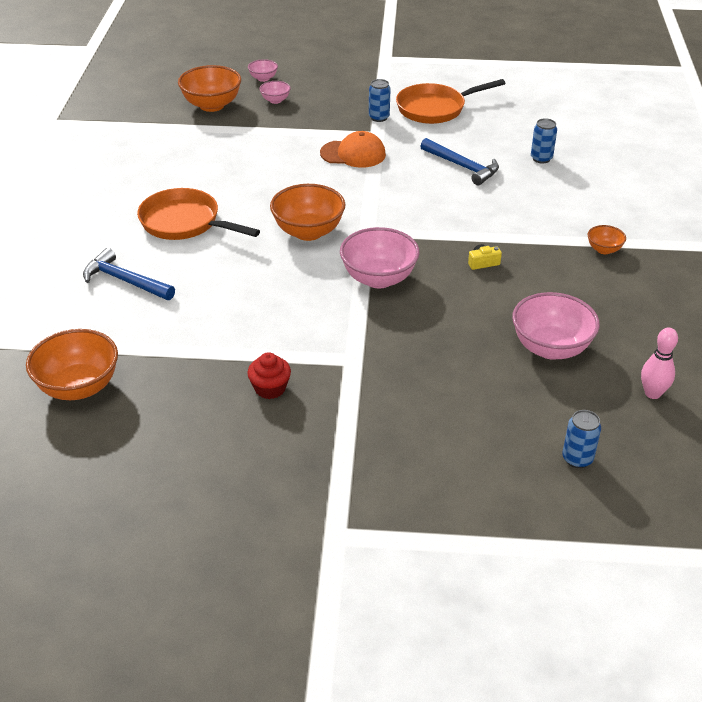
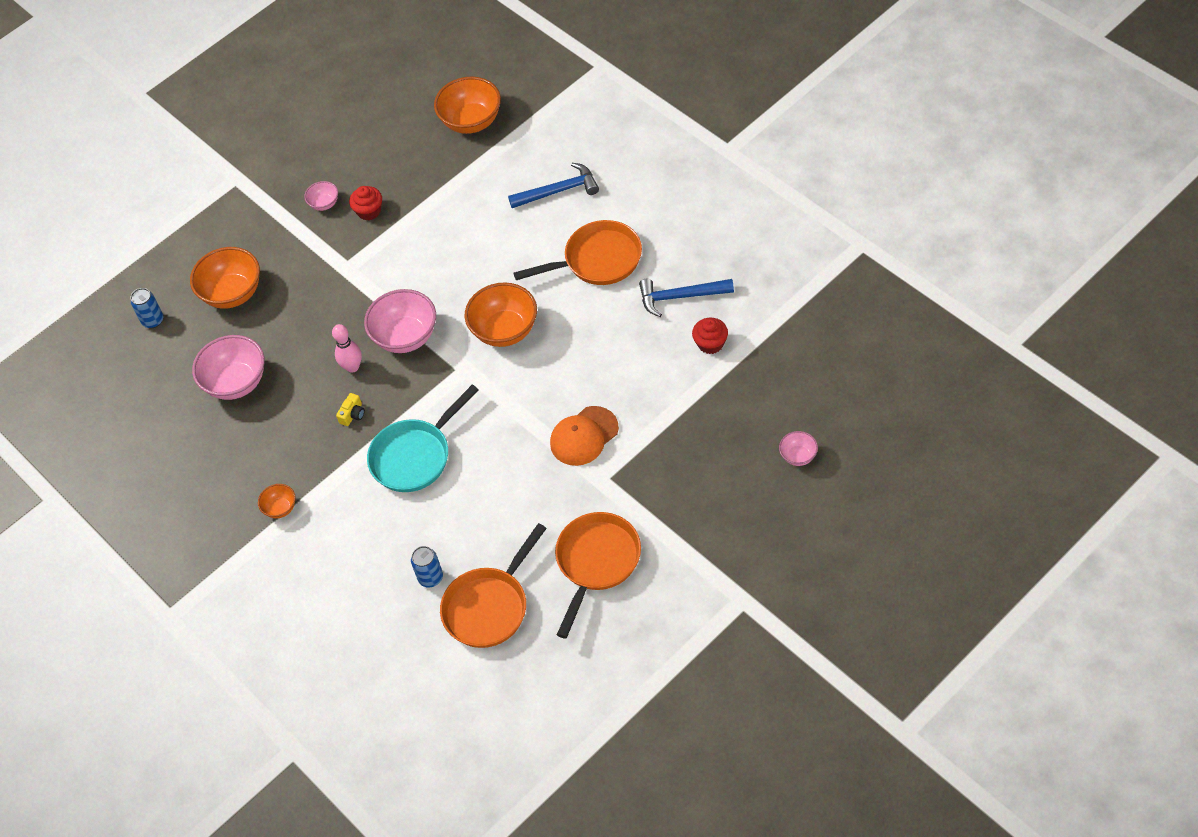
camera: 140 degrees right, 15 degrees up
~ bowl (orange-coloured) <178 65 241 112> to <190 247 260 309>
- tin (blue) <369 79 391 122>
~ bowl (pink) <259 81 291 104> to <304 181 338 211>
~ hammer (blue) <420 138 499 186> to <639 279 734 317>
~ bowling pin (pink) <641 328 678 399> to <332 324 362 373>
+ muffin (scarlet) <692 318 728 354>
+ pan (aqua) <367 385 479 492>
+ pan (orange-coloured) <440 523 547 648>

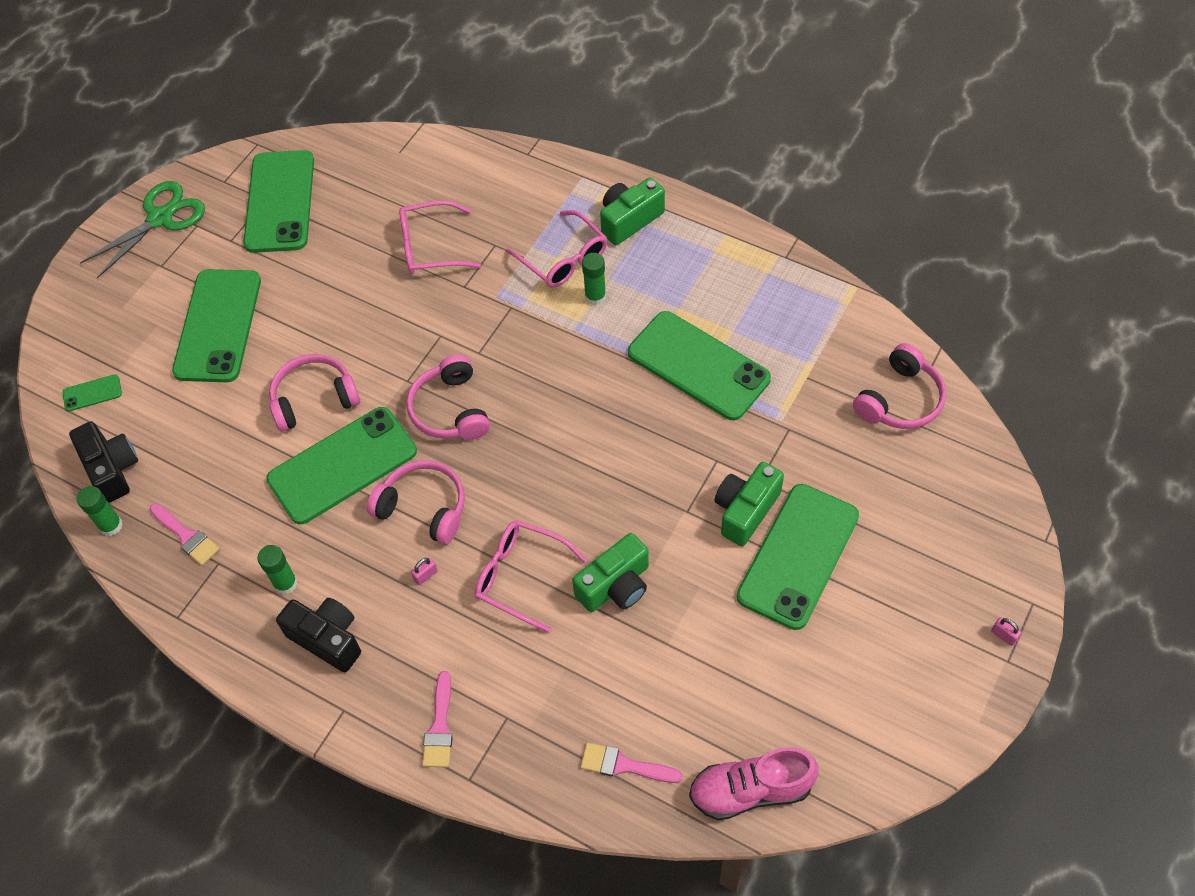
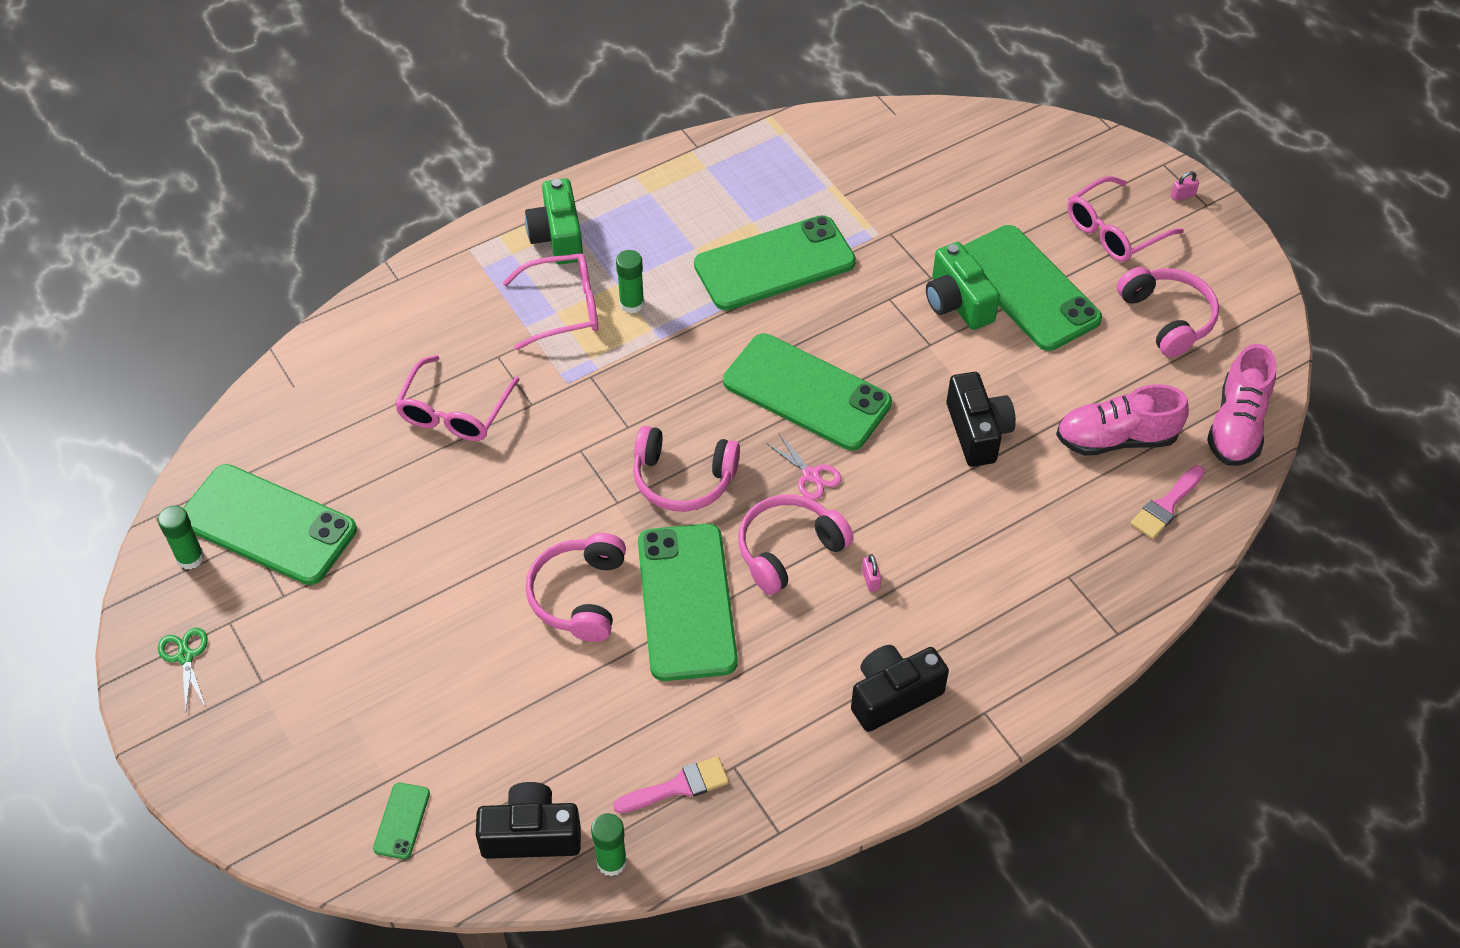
camera: 65 degrees left, 5 degrees down
~ scissors (green) <80 181 205 278> = <158 627 208 709> x0.51
~ phone (green) <172 269 261 382> to <723 334 892 451>
~ over-ear headphones (pink) <853 343 946 429> to <1117 267 1219 357>
~ glasses (pink) <475 520 587 633> to <1067 176 1184 262>
~ photo camera (green) <572 533 649 612> to photo camera (ebony) <946 372 1016 467>
~ glue stick (green) <257 545 298 595> to <158 505 204 570>
- paint brush (pink) <422 671 453 767>
+ lace-up shoe (pink) <1056 384 1189 456>
+ scissors (pink) <765 432 842 500>

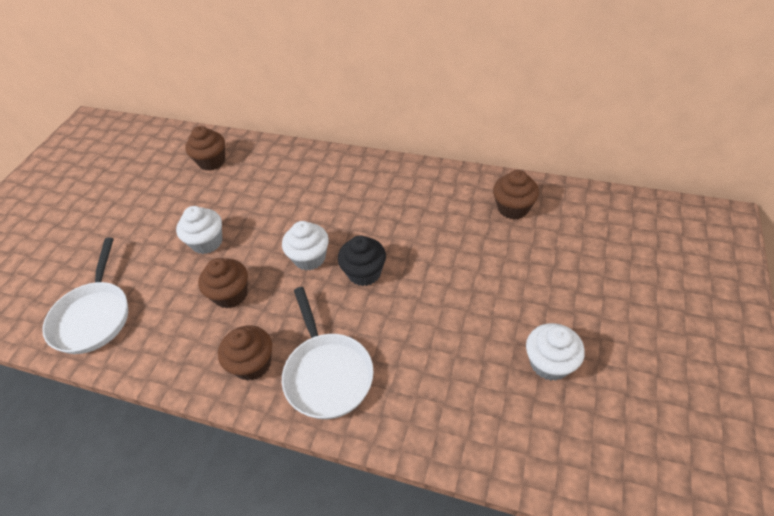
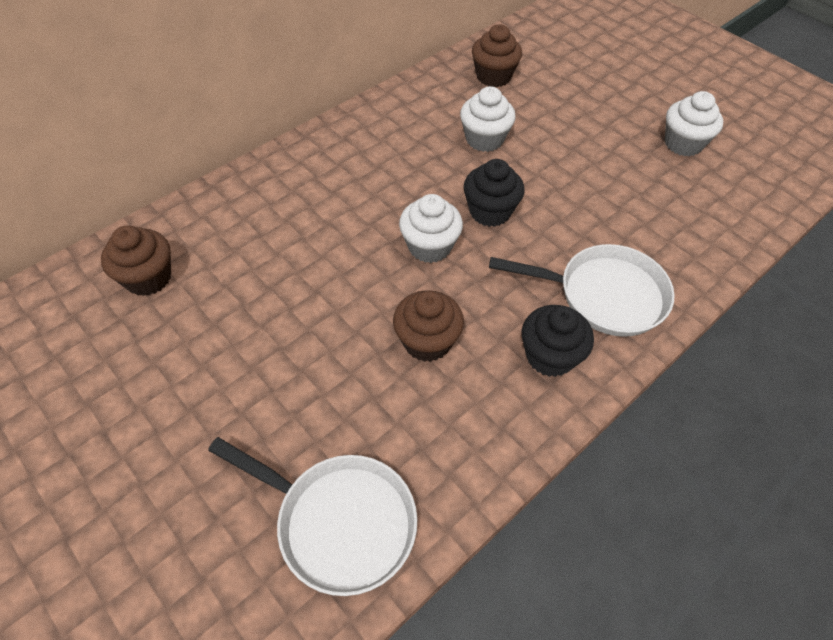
camera: 65 degrees left, 5 degrees up
~ muffin (white) <176 206 222 254> to <460 86 516 152>
~ muffin (brown) <218 325 272 381> to muffin (ebony) <522 305 594 377>

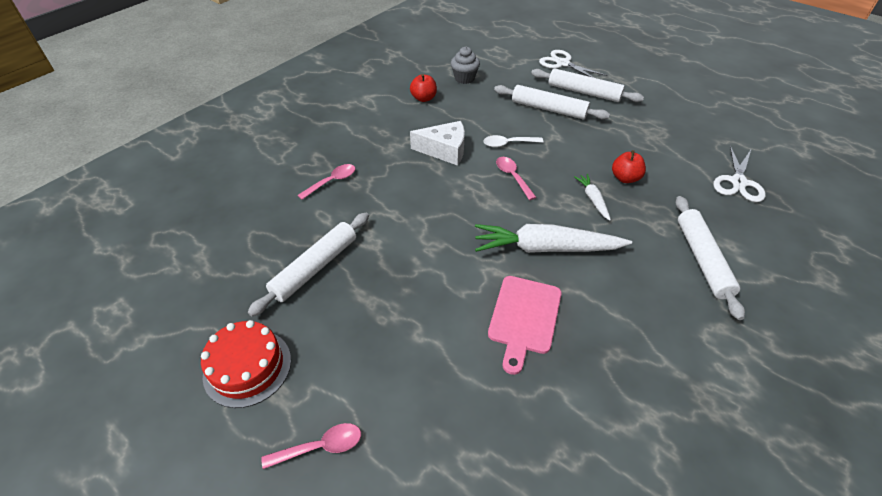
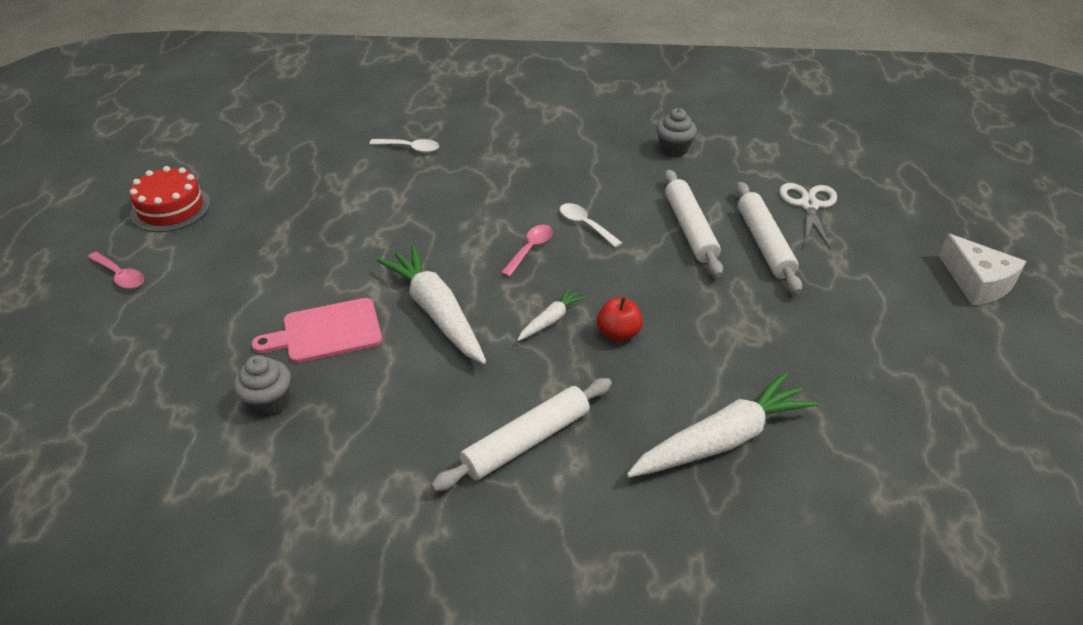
camera: 55 degrees right, 5 degrees down
- apple (scarlet) <410 74 437 102>
~ piece of cheese (white) <410 121 465 166> to <939 234 1026 305>
~ scissors (white) <713 145 766 202> to carrot (white) <627 373 818 478>
~ teaspoon (pink) <297 164 355 200> to teaspoon (white) <369 139 439 153>
- rolling pin (white) <248 213 369 317>
+ muffin (ash-grey) <233 355 291 417>

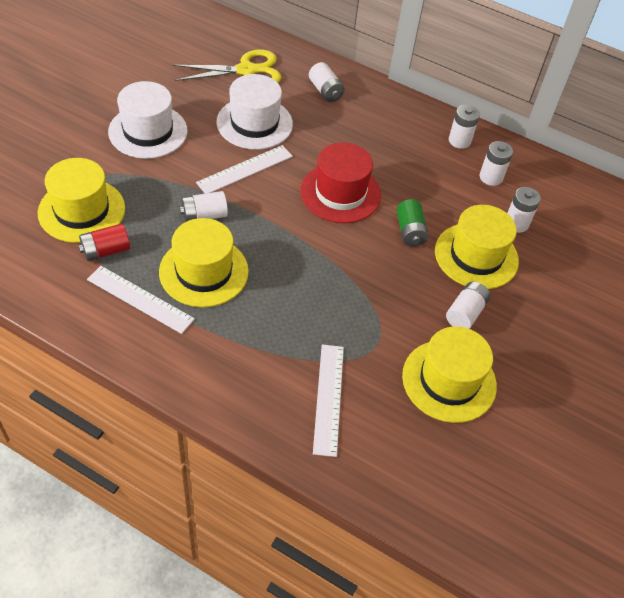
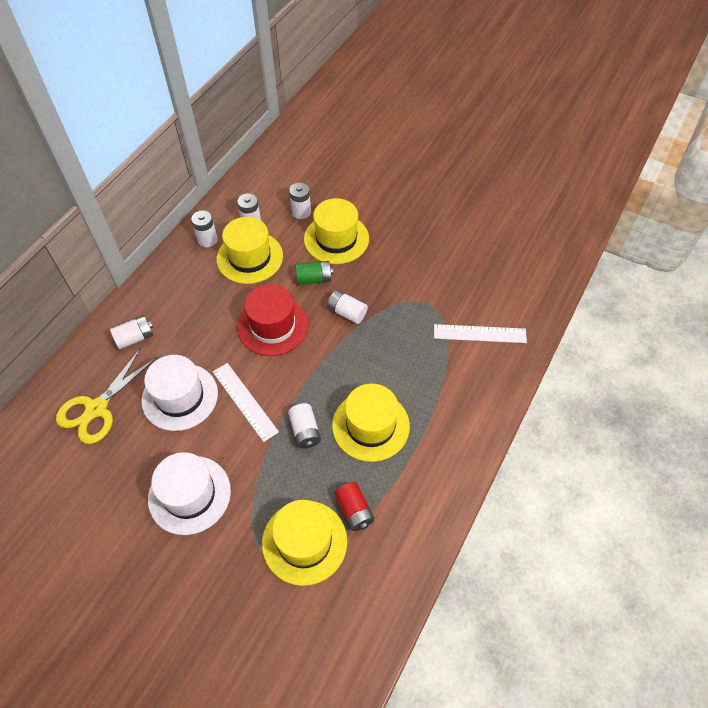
camera: 85 degrees left, 5 degrees up
~ scissors (golden) <173 50 281 83> = <56 349 156 444> 135 degrees counterclockwise
- measuring stick (white) <87 266 195 334>
~ AA battery (white) <446 281 490 329> to <327 290 368 324>
~ hat (golden) <402 326 497 423> to <216 217 283 284>

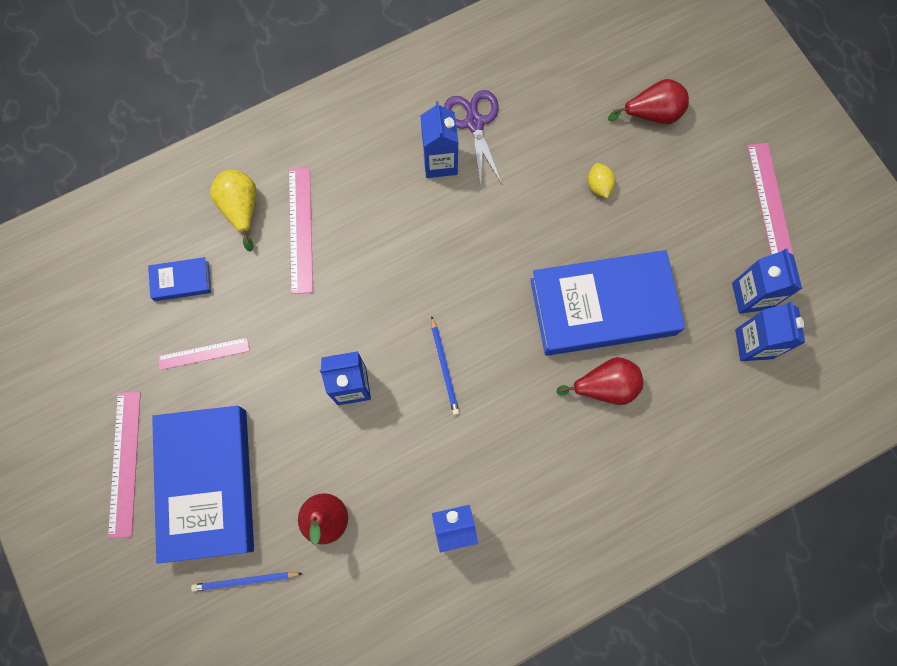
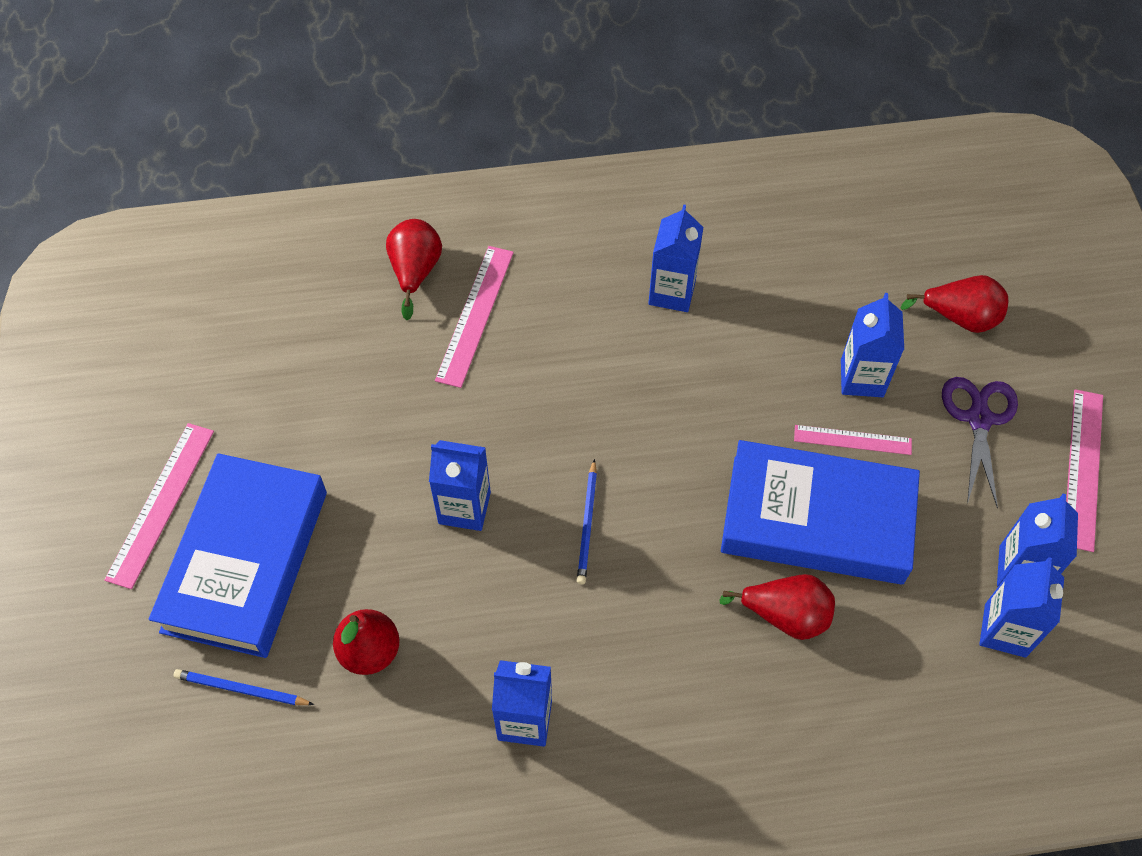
camera: 20 degrees right, 15 degrees down
~ scissors (purple) <444 90 502 186> to <942 377 1018 509>
~ lemon (golden) <588 163 615 198> to juice carton (blue) <841 293 904 397>
~ toy pear (golden) <210 169 257 252> to toy pear (scarlet) <386 219 442 320>
- hardcover (blue) <148 257 211 301>
~ measuring stick (pink) <158 337 250 370> to <794 425 912 455>

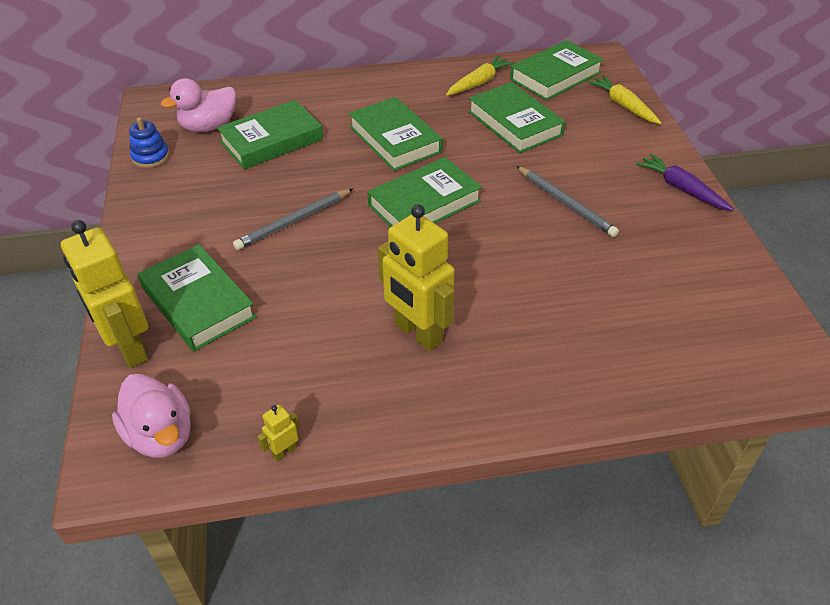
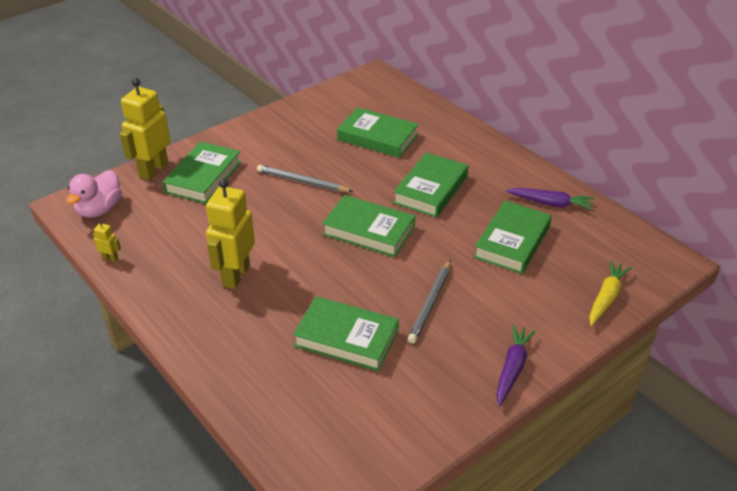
camera: 60 degrees right, 5 degrees down
~ hardcover (green) <510 40 604 101> to <293 296 399 371>
~ carrot (golden) <446 55 515 96> to carrot (purple) <505 188 594 210>
- duck (pink) <161 78 236 132>
- stacking rings (blue) <129 117 170 168>

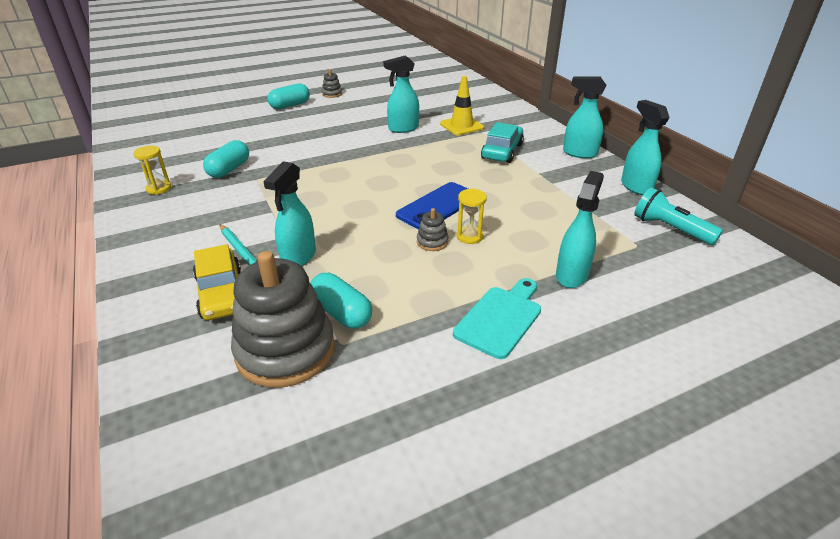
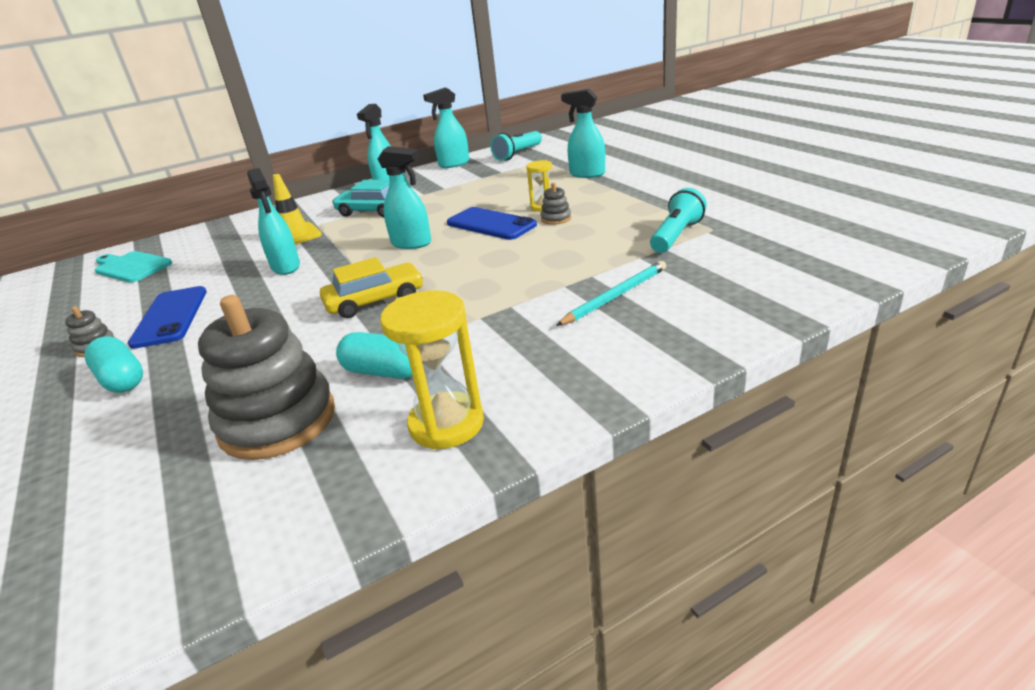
camera: 90 degrees left, 5 degrees down
~ hourglass (golden) <133 146 171 195> = <380 290 484 450> x1.75
~ spray bottle (aqua) <263 161 316 266> to <378 146 431 249>
~ toy car (golden) <193 244 241 320> to <320 257 424 318>
~ stacking rings (ash-grey) <231 251 335 388> to <198 295 335 460>
~ pill (aqua) <310 273 372 329> to flashlight (aqua) <650 188 707 253>
~ cutting board (aqua) <453 278 541 359> to <95 251 172 283>
+ phone (blue) <128 286 207 349>

